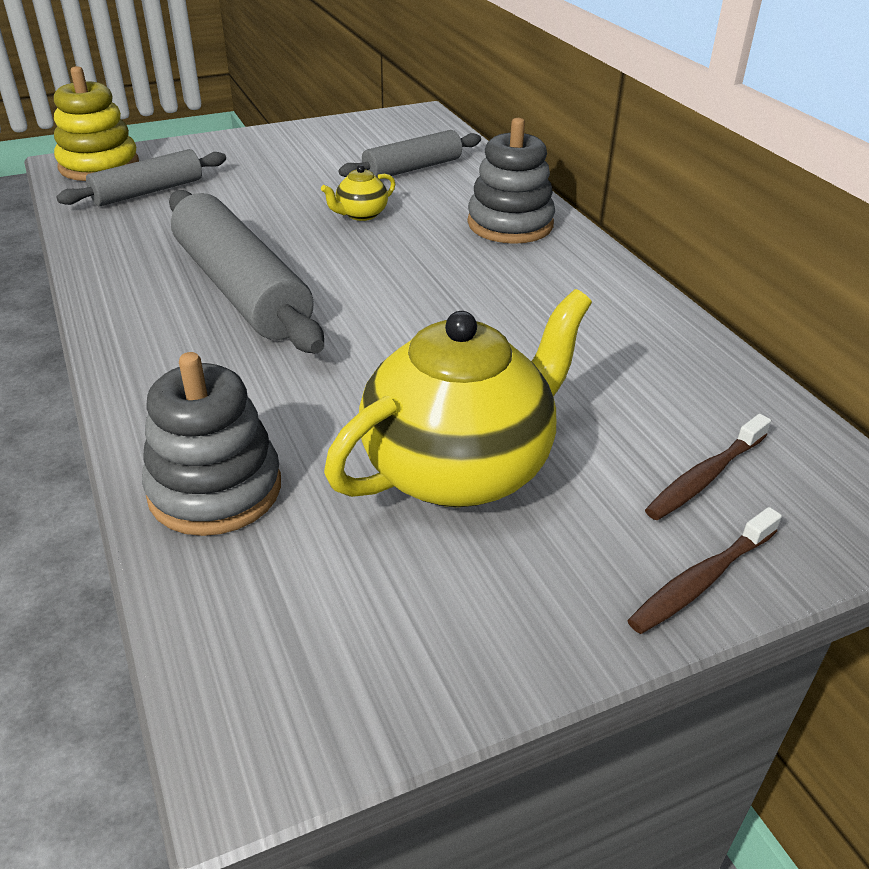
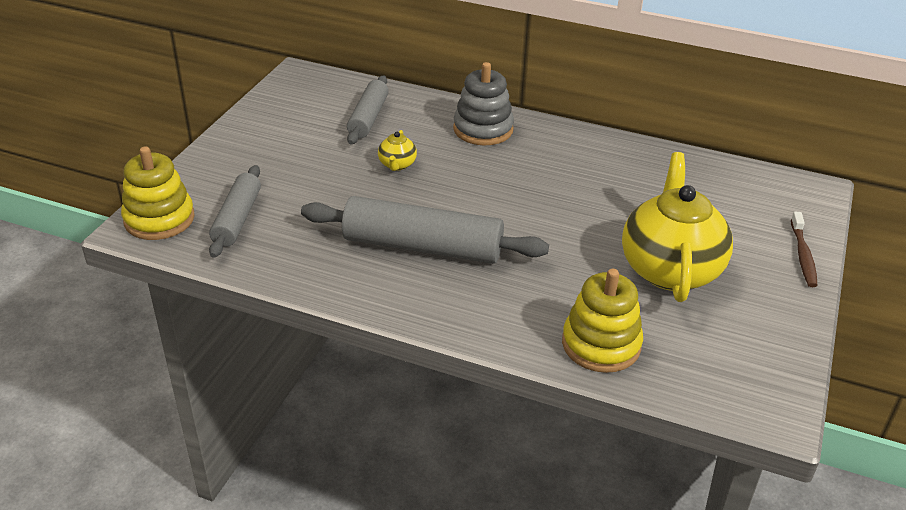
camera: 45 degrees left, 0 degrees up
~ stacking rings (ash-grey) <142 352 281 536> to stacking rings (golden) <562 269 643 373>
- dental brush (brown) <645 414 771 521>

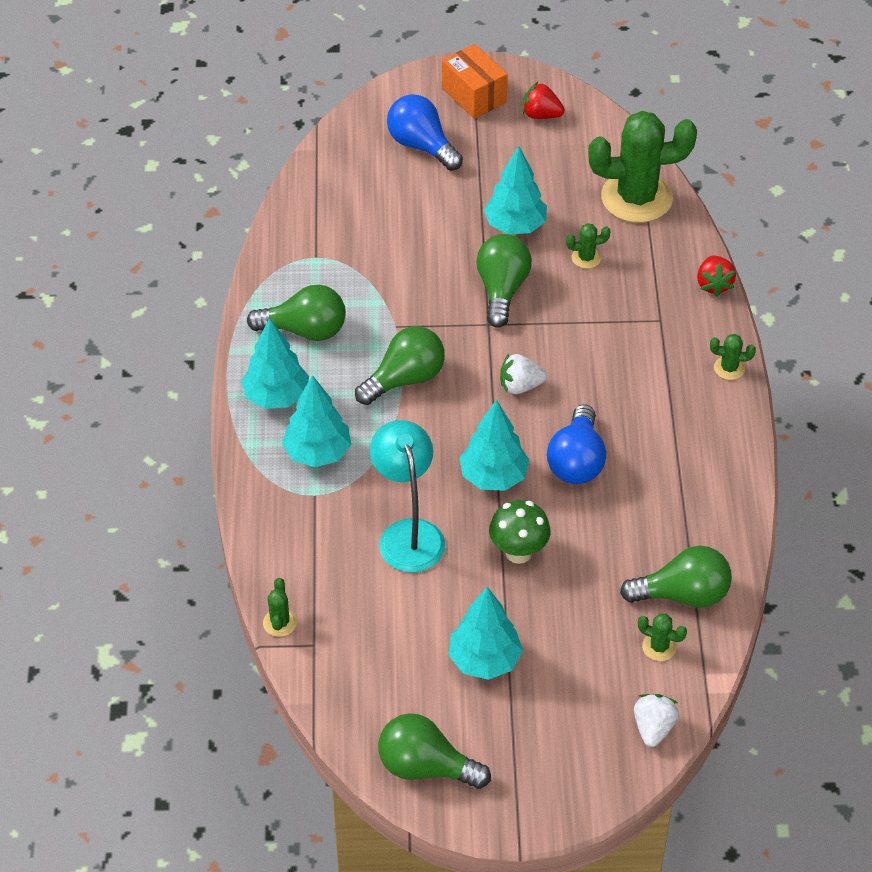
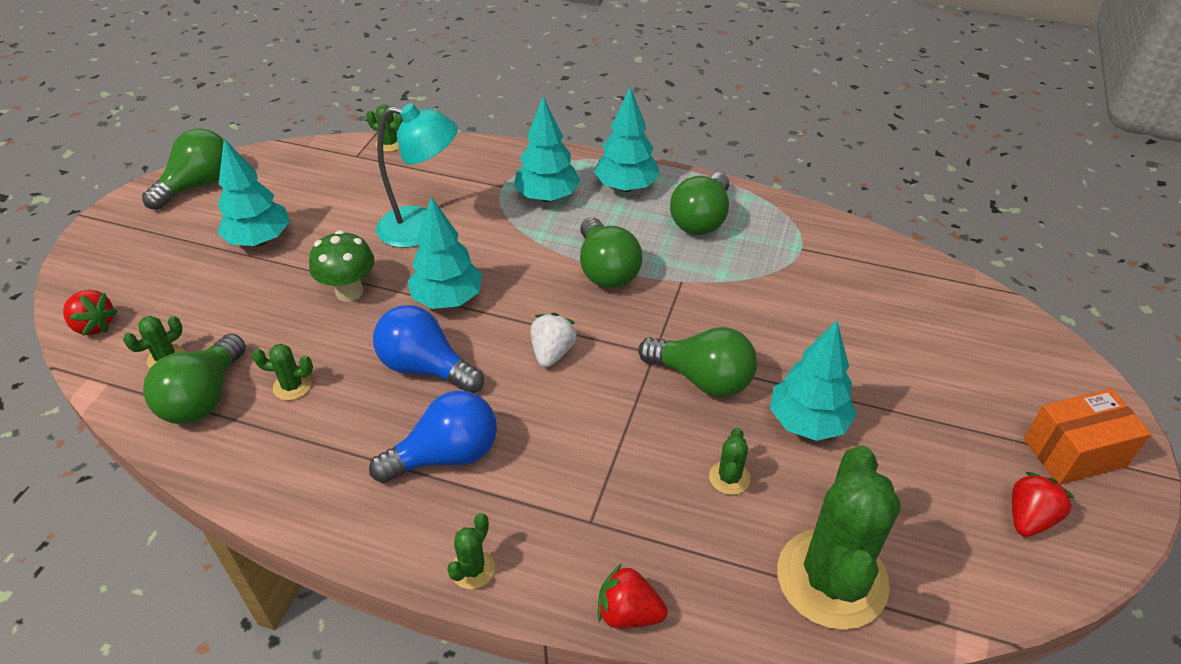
camera: 110 degrees right, 5 degrees down
~ bulb (blue) <387 94 463 171> to <369 390 497 483>
~ berry (white) <634 694 679 747> to berry (scarlet) <63 290 117 336>
+ saguaro cactus (green) <252 344 313 401>

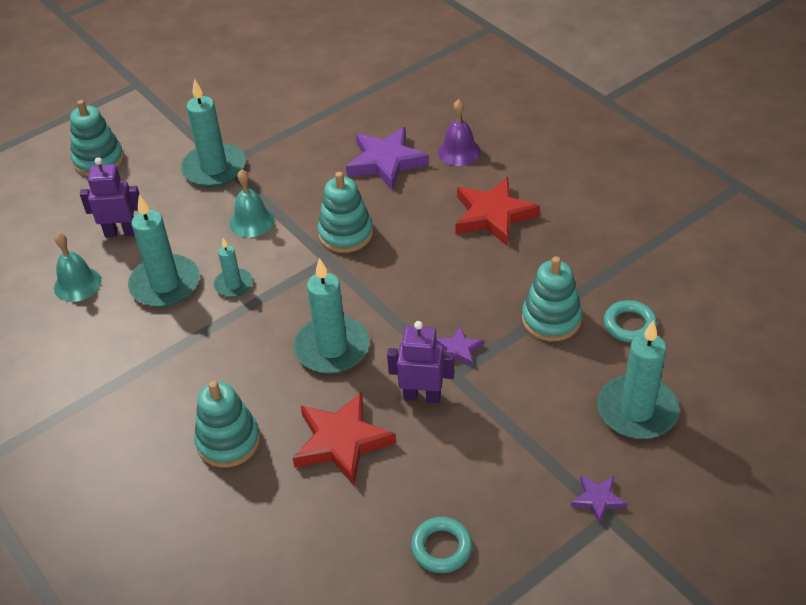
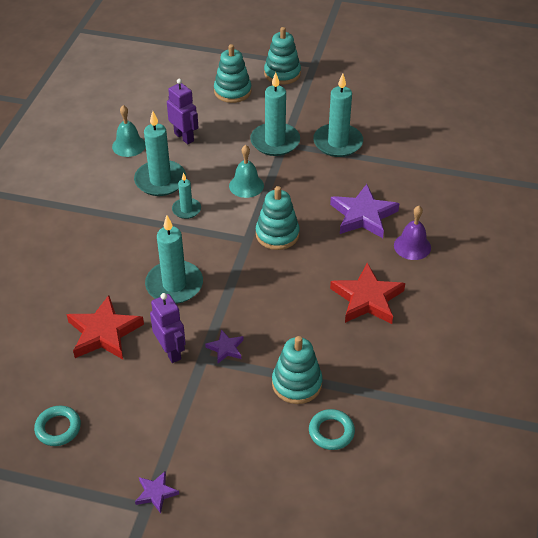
camera: 50 degrees right, 0 degrees up
~ candle (aqua) <597 320 679 439> to <313 74 363 157>
~ stacking rings (aqua) <194 381 260 468> to <264 27 301 85>

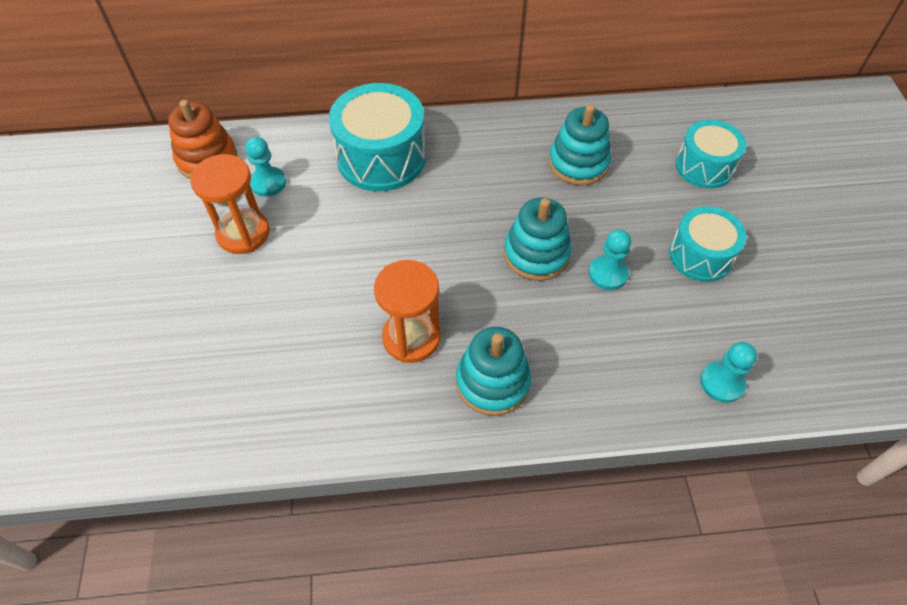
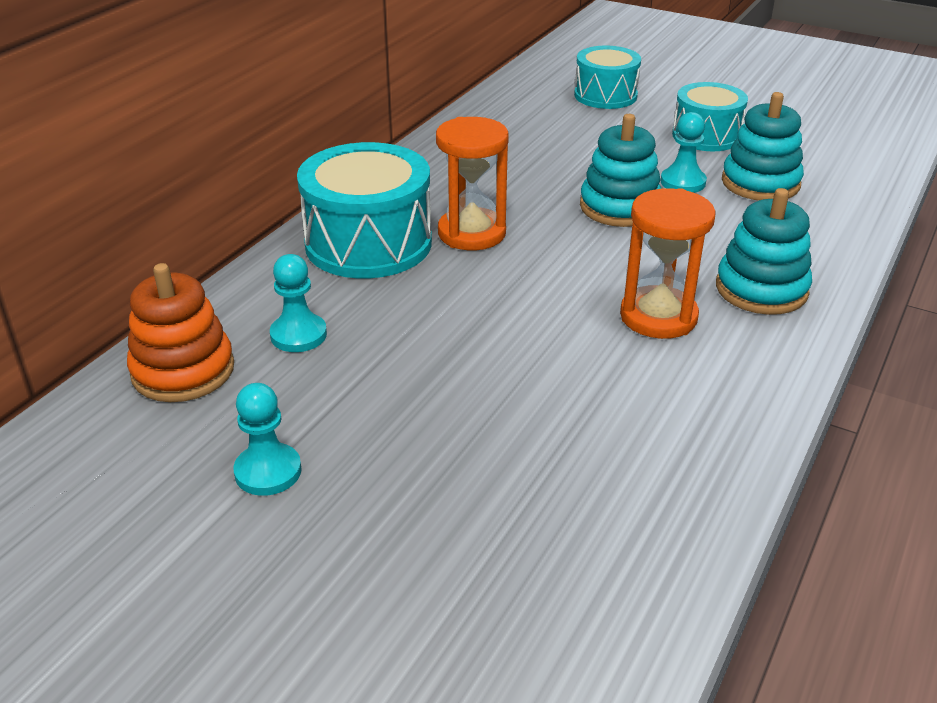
camera: 55 degrees left, 20 degrees down
~ stacking rings (aqua) <549 104 611 186> to <722 92 804 201>
~ hourglass (orange-coloured) <190 154 270 254> to <436 117 509 250>
~ game pawn (aqua) <700 342 757 403> to <233 383 302 496>

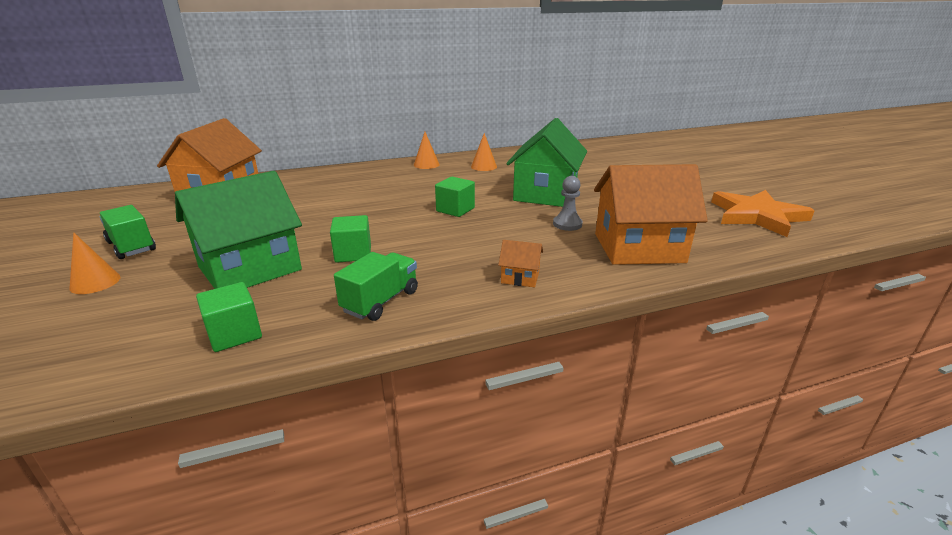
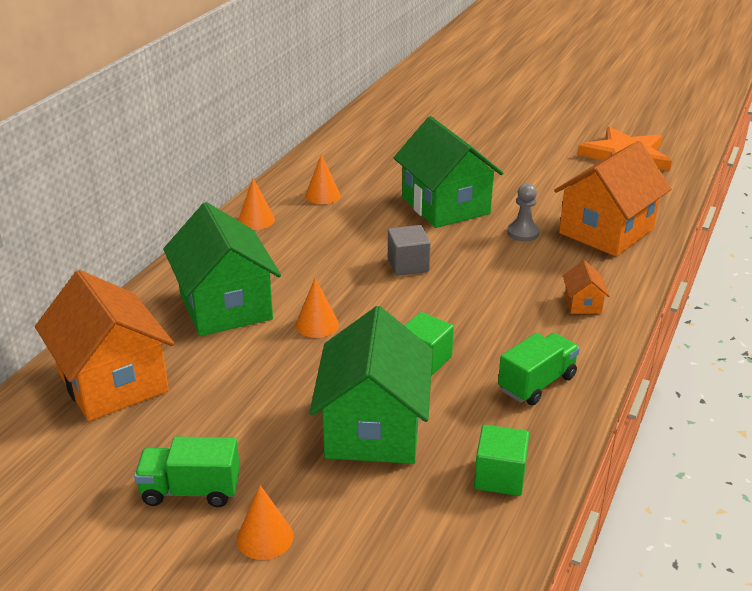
camera: 45 degrees left, 5 degrees up
~ cube (green) <435 177 475 217> to cube (ash-grey) <388 225 431 276>
~ cottage (orange-coloured) <498 240 543 287> = <563 260 609 314> 60 degrees counterclockwise
~ toy truck (green) <334 252 418 321> = <498 333 580 405> 60 degrees clockwise
+ cottage (green) <163 202 281 336>
+ cone (orange-coloured) <295 278 339 338>

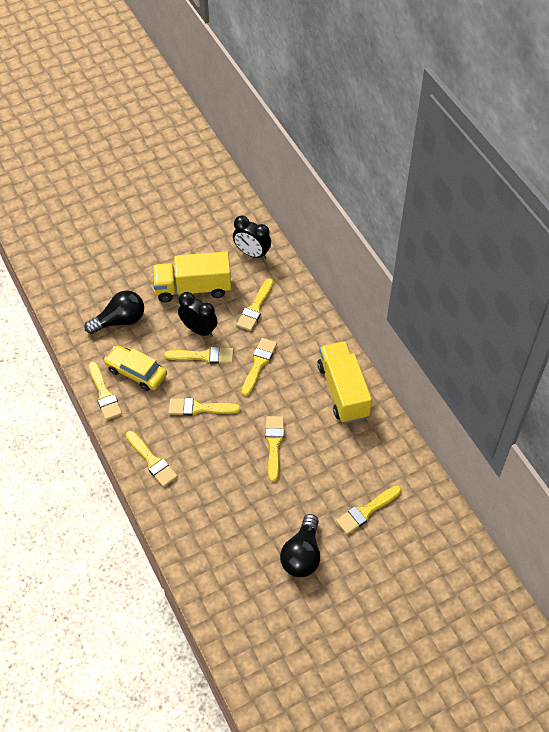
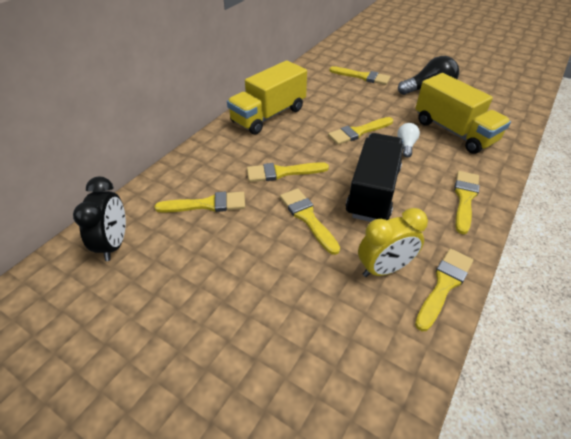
camera: 120 degrees left, 10 degrees down
~ toy truck (golden) <153 251 231 303> to <415 73 511 154>
- bulb (ebony) <84 290 144 334>
- alarm clock (ebony) <178 292 218 338>
~ toy car (golden) <104 345 167 391> to alarm clock (golden) <358 208 428 277>
~ paint brush (golden) <169 398 241 416> to toy truck (ebony) <346 133 404 222>
+ bulb (white) <397 123 420 158>

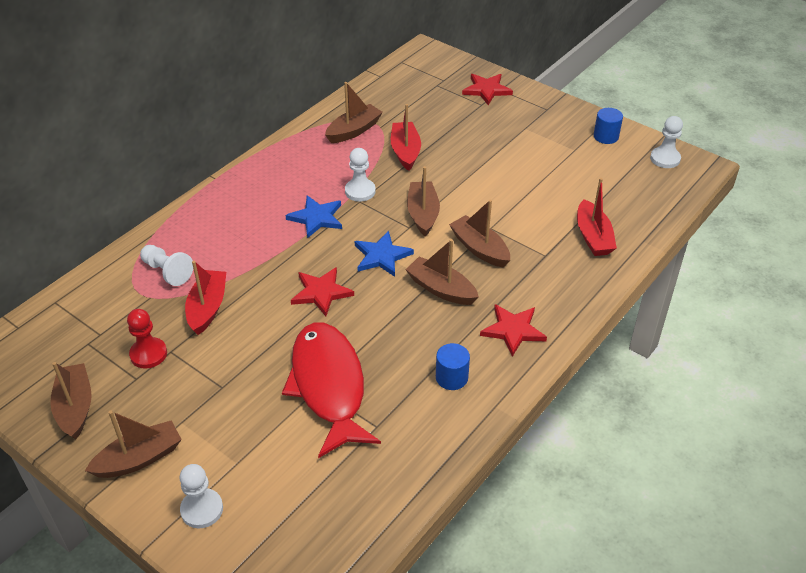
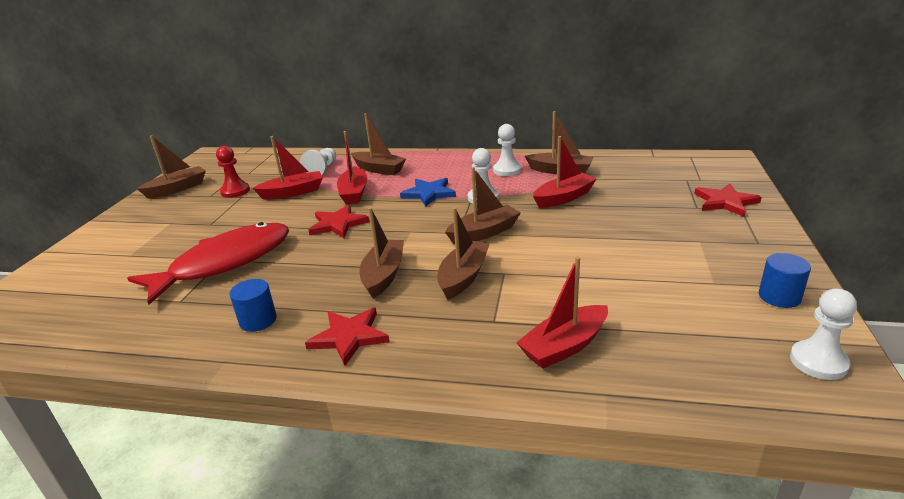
camera: 65 degrees right, 15 degrees down
- star (blue) <355 231 414 277>
~ boat (brown) <85 411 182 478> to <351 113 406 175>
~ game pawn (white) <179 464 223 528> to <493 124 521 176>
+ boat (scarlet) <337 131 367 204>

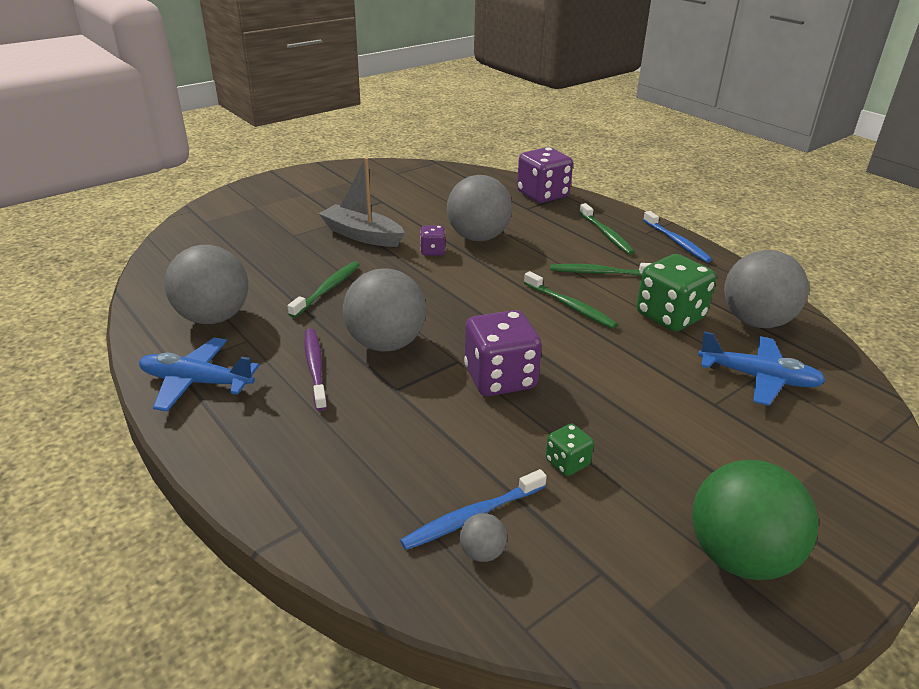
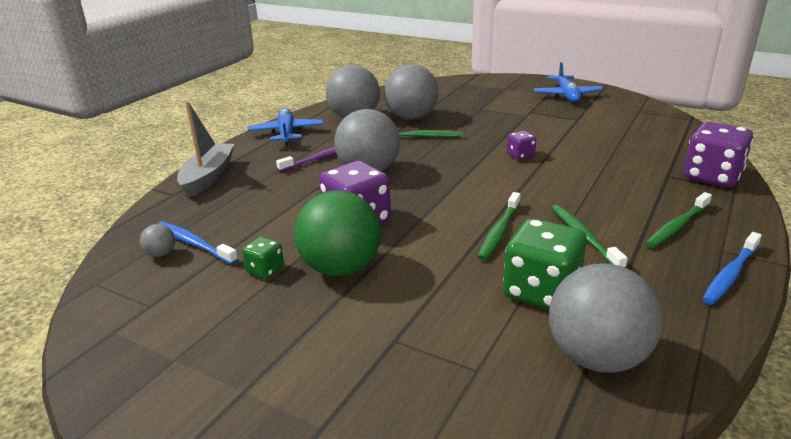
camera: 70 degrees right, 5 degrees down
~ boat (ash-grey) <319 158 405 247> to <177 101 235 198>
~ play ball (ash-grey) <447 175 512 241> to <384 64 438 120>
~ plane (blue) <698 331 826 406> to <534 62 604 103>
~ play ball (green) <692 460 818 580> to <294 190 381 277>

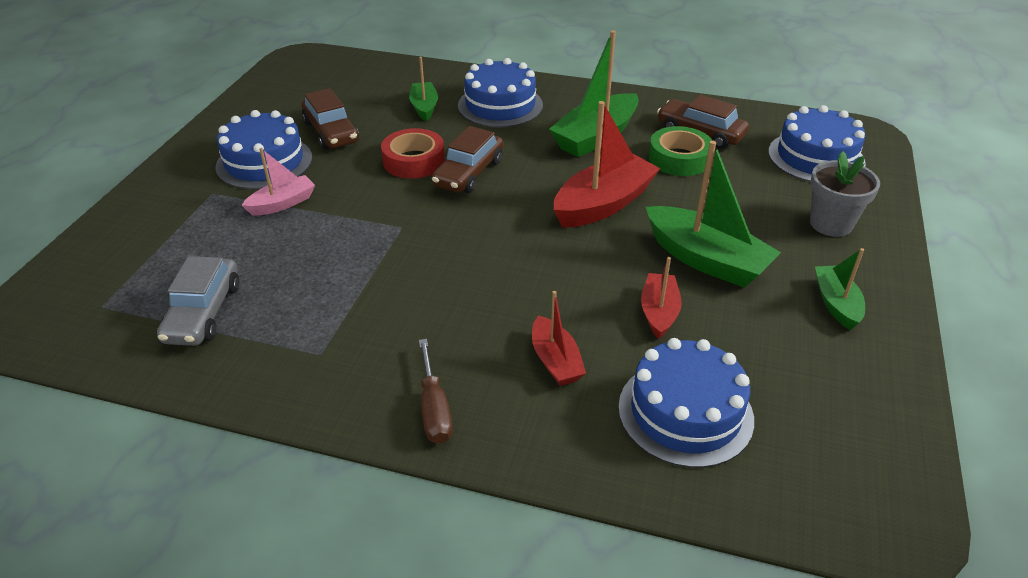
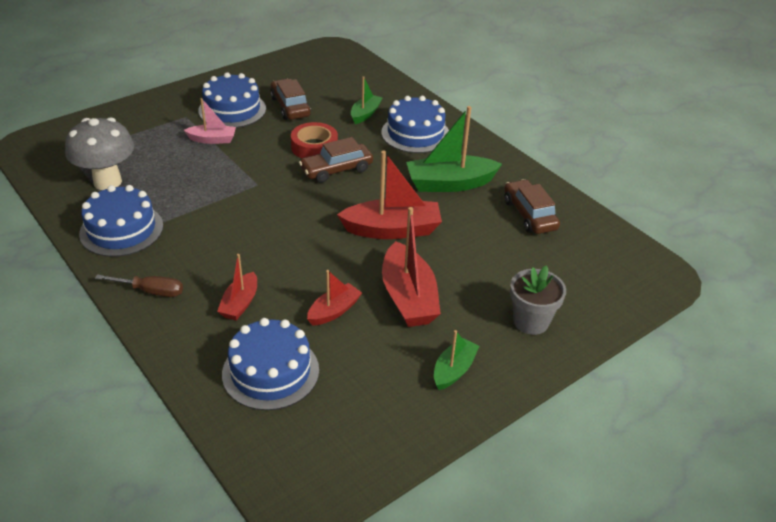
camera: 35 degrees right, 0 degrees up
~ toy car (brown) <301 88 359 150> = <270 78 311 120> 150 degrees clockwise
~ gateau (blue) <768 105 866 182> to <79 185 163 257>
- roll of tape (green) <648 126 713 176>
~ boat (green) <646 141 781 288> to boat (scarlet) <382 207 441 327>
~ toy car (ash-grey) <157 256 239 346> to fungus (ash-grey) <65 117 134 190>
~ screwdriver (brown) <419 339 453 444> = <95 274 183 297> 105 degrees counterclockwise

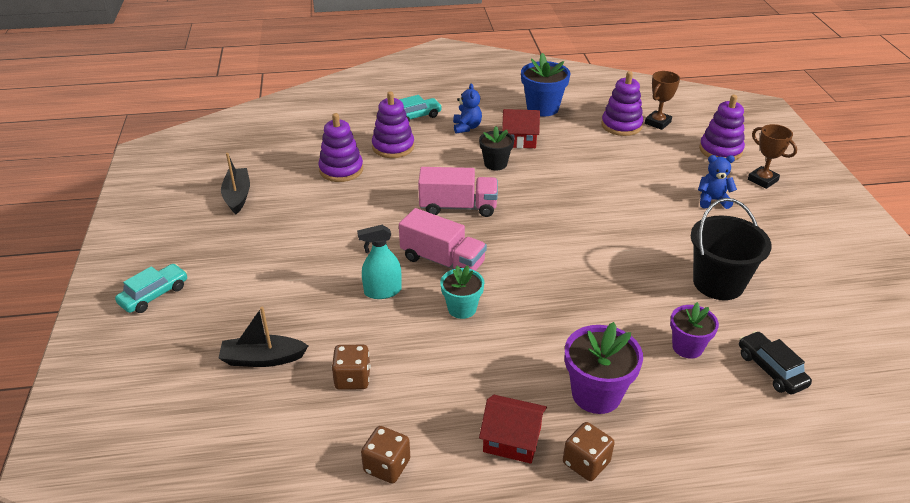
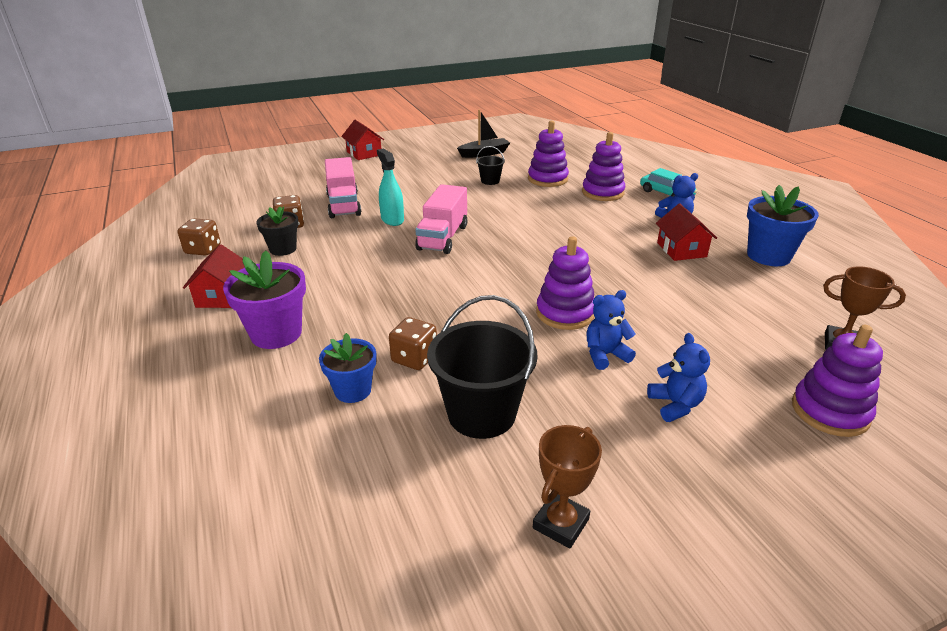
camera: 75 degrees right, 5 degrees down
~ stacking rings (purple) <601 71 643 136> to <536 236 594 330>
~ trophy (brown) <748 124 797 189> to <533 425 602 549>
~ plant pot (ebony) <479 126 514 170> to <256 206 299 256>
~ toy truck (pink) <418 167 498 217> to <325 157 362 218>
~ toy car (aqua) <115 264 187 313> to cottage (scarlet) <341 120 384 160>
- plant pot (aqua) <440 265 484 319>
~ plant pot (purple) <670 302 719 358> to plant pot (blue) <319 333 376 403>
- boat (ebony) <218 307 308 367>
- toy car (ebony) <739 331 812 395>
~ game die (brown) <563 422 615 481> to <389 317 437 370>
+ sand bucket (ebony) <476 146 505 185>
+ teddy bear (blue) <587 290 636 370>

